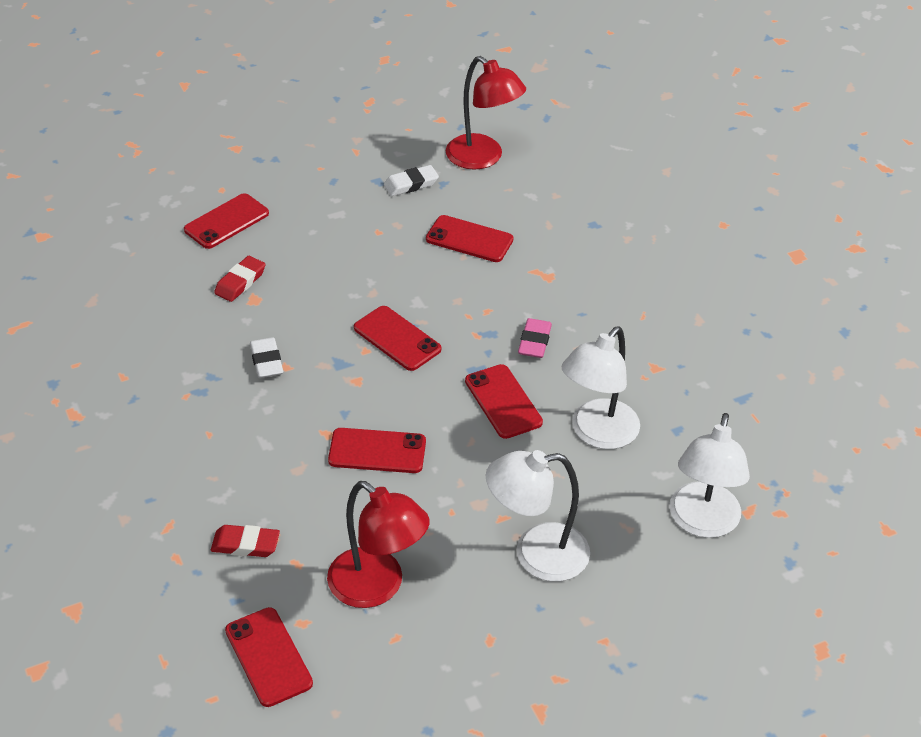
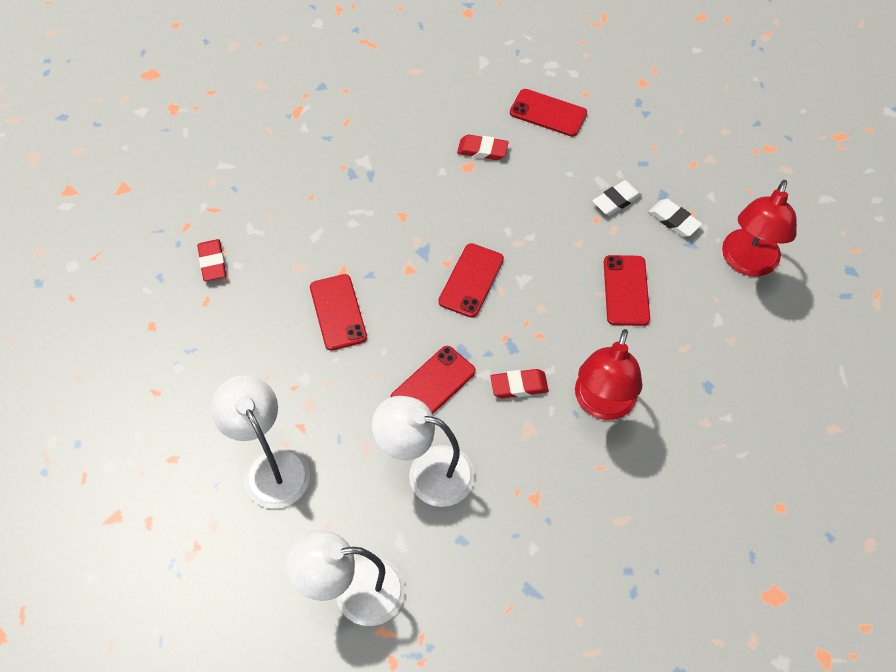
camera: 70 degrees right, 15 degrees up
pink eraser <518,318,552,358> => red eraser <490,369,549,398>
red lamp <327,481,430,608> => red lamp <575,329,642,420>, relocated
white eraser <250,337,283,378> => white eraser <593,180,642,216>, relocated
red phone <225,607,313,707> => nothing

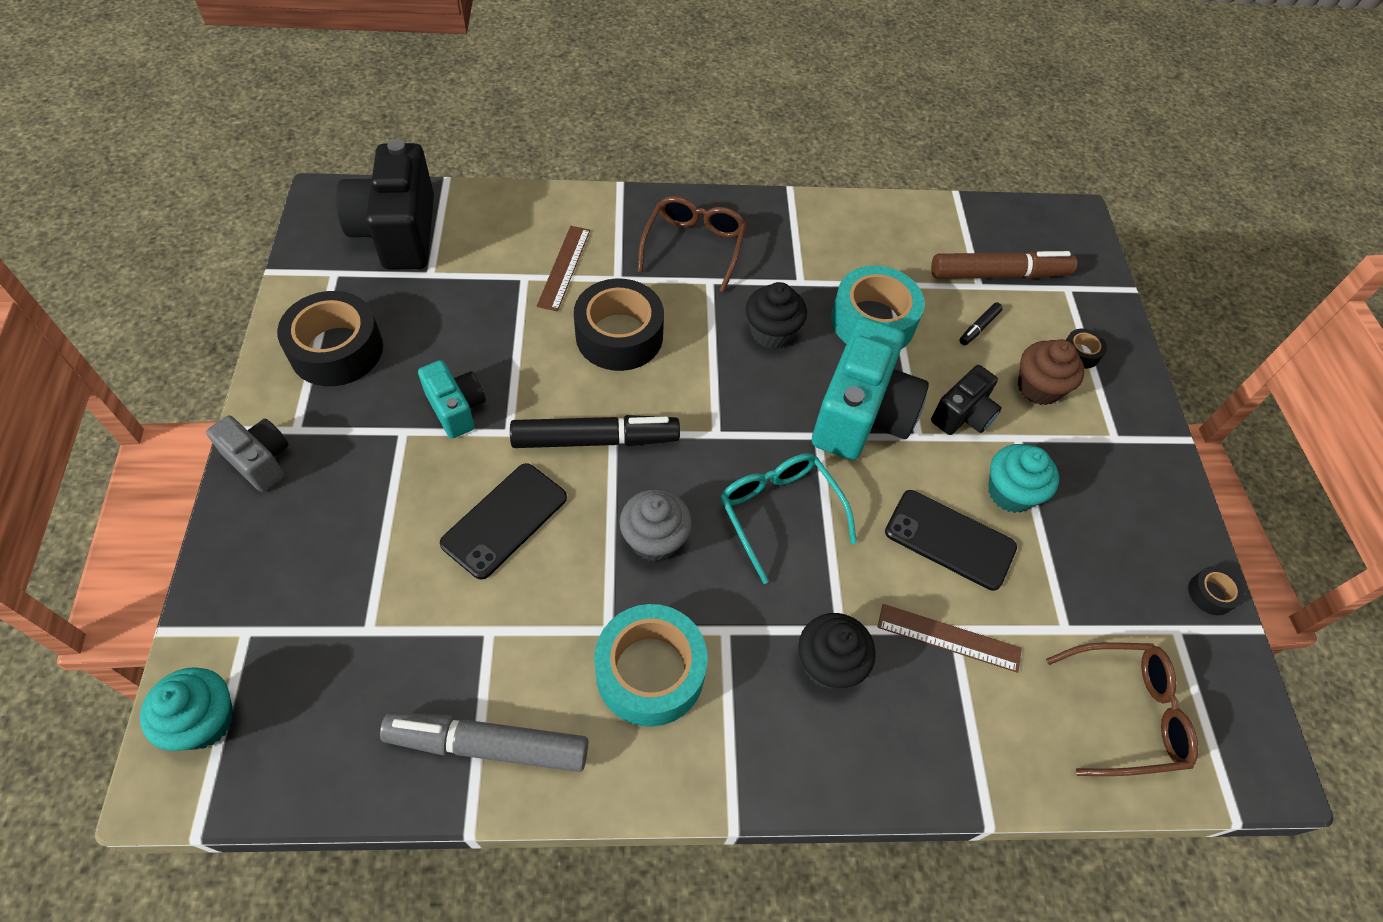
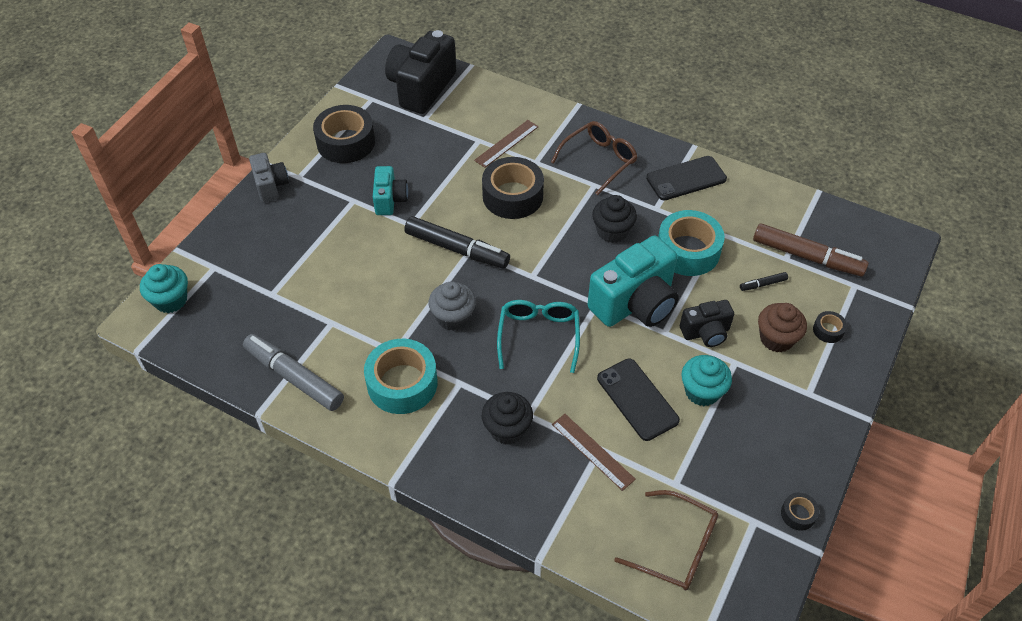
camera: 35 degrees right, 5 degrees down
black phone <440,463,567,579> => black phone <646,156,727,201>, relocated

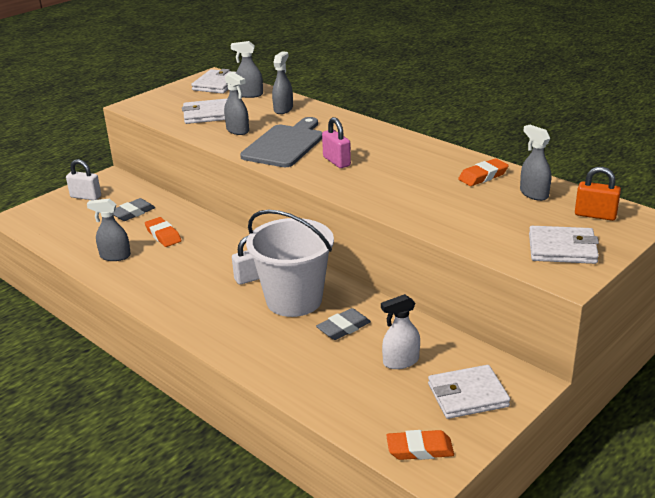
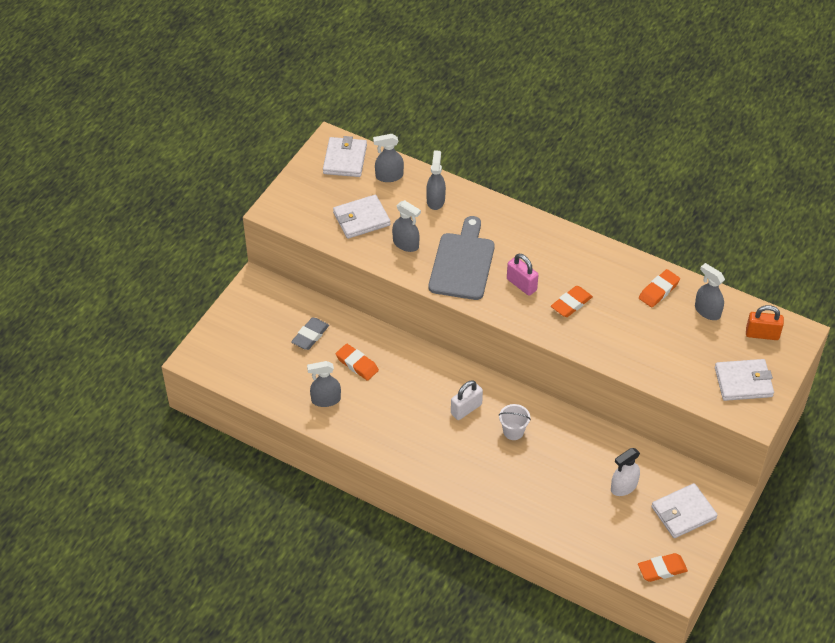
camera: 15 degrees left, 20 degrees up
white bucket <246,210,334,317> => white bucket <499,404,531,440>, x0.42
nothing => orange eraser <551,286,593,317>
white padlock <66,159,101,200> => nothing
grey eraser <316,308,371,340> => nothing

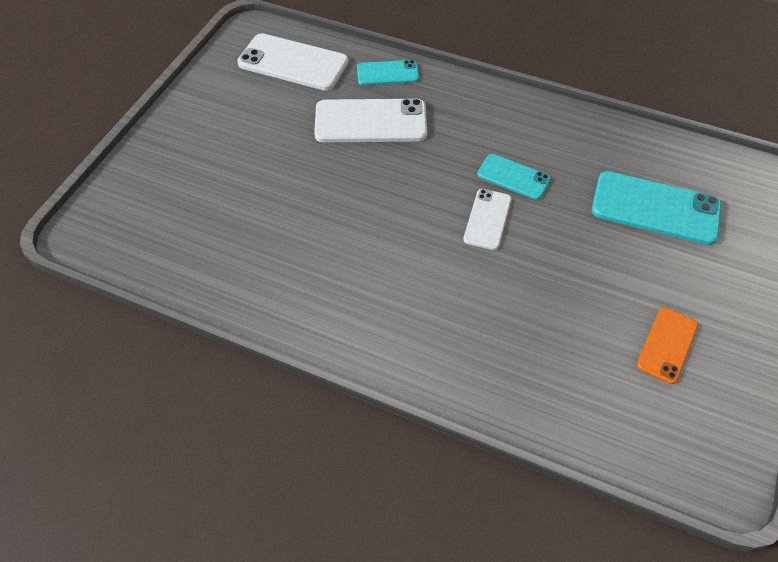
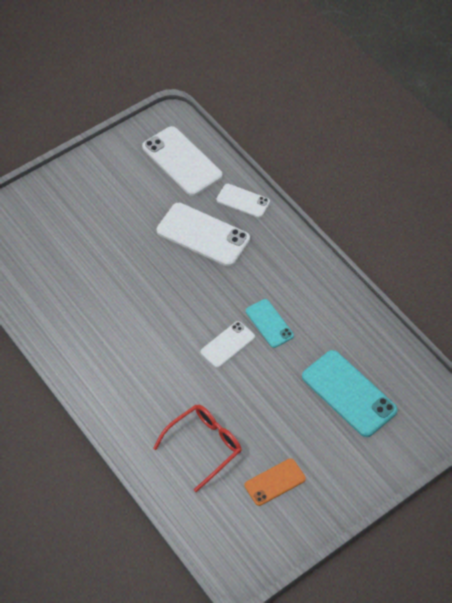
camera: 30 degrees right, 0 degrees up
nothing => red glasses <153,405,242,492>
turquoise phone <357,60,419,85> => white phone <216,184,270,218>

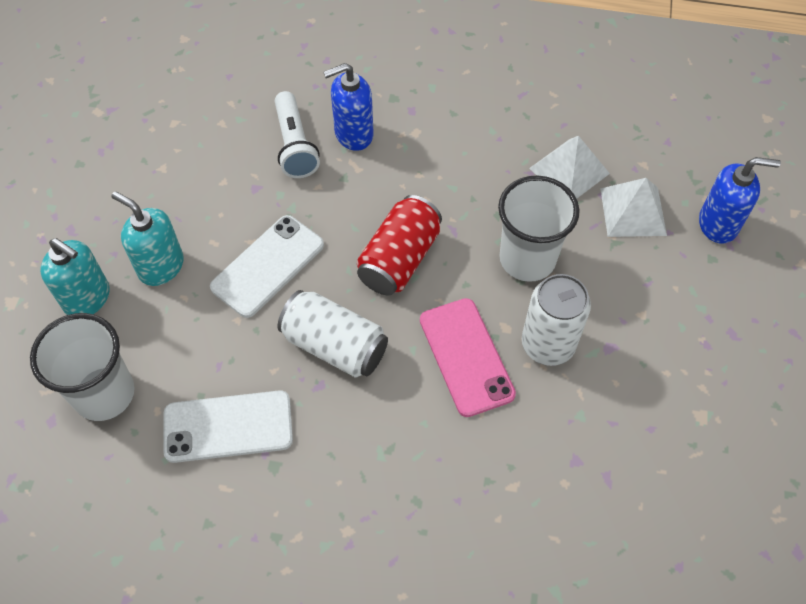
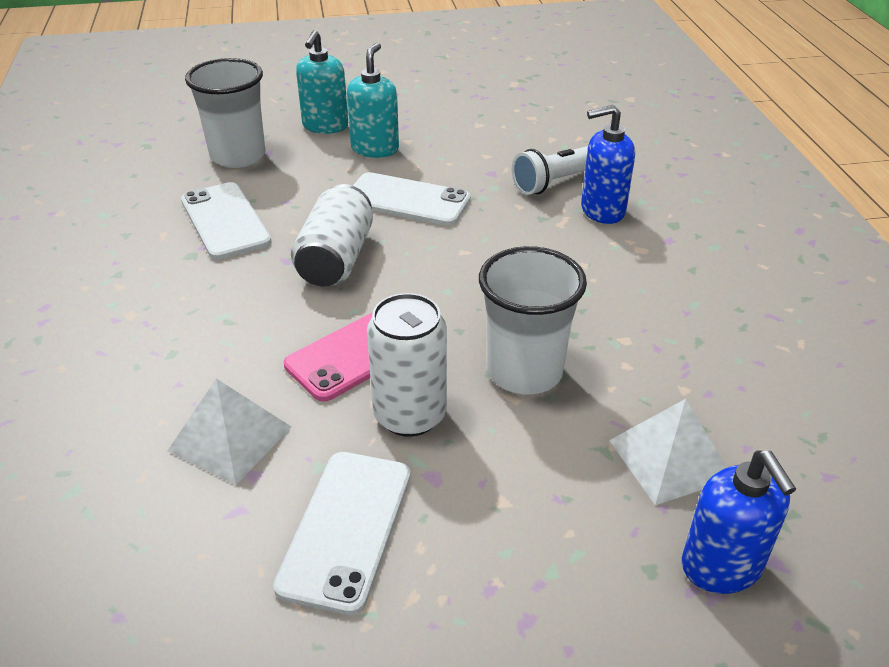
camera: 70 degrees right, 20 degrees down
white pyramid <529,136,610,199> => white pyramid <168,378,291,485>, relocated
nothing => white phone <273,452,411,615>
blue soap dispenser <323,63,374,151> => blue soap dispenser <581,105,635,224>, 60 degrees counterclockwise
red can <357,195,442,295> => nothing

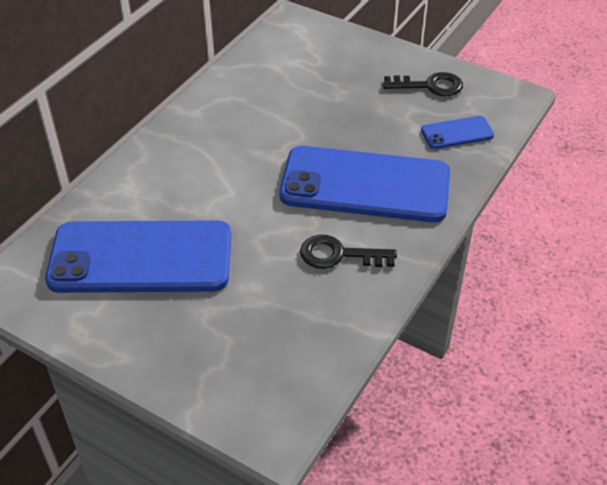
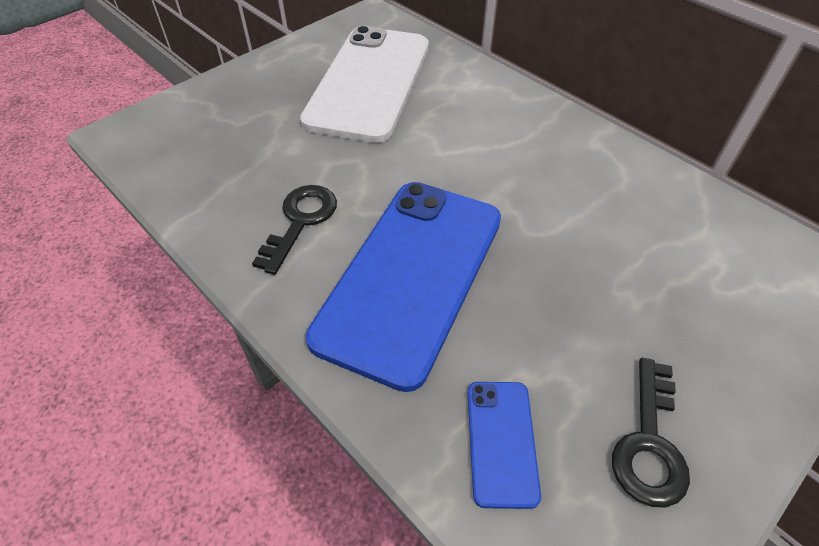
camera: 105 degrees right, 5 degrees up
blue phone <45,220,231,293> => white phone <300,26,429,143>

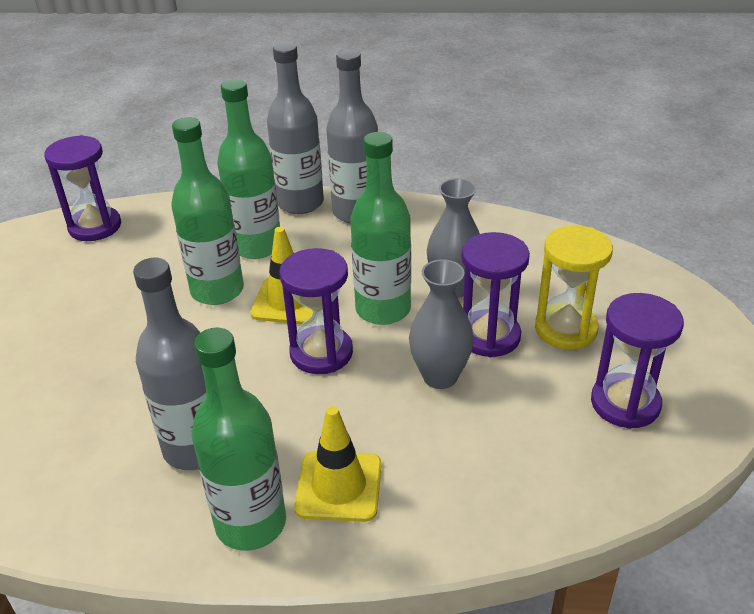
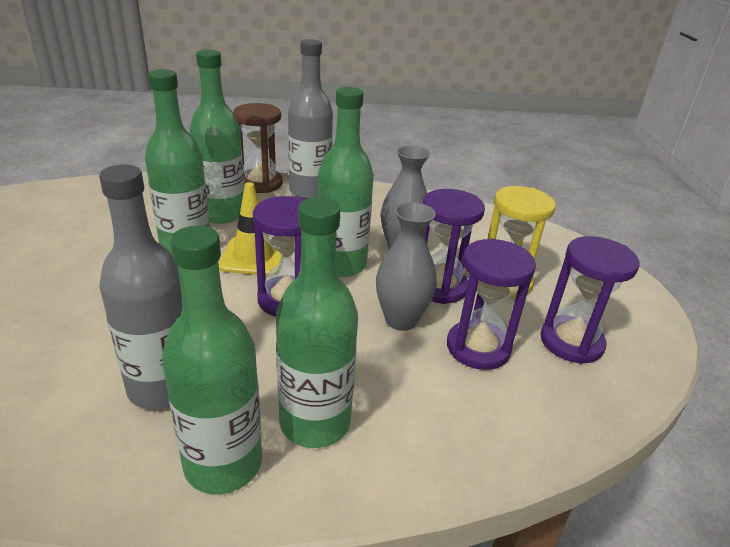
camera: 10 degrees left, 5 degrees down
grey bottle <267,42,324,214> => brown hourglass <233,103,283,193>
yellow traffic cone <294,406,382,522> => green bottle <276,197,358,448>
purple hourglass <44,135,121,241> => purple hourglass <447,238,536,370>, relocated

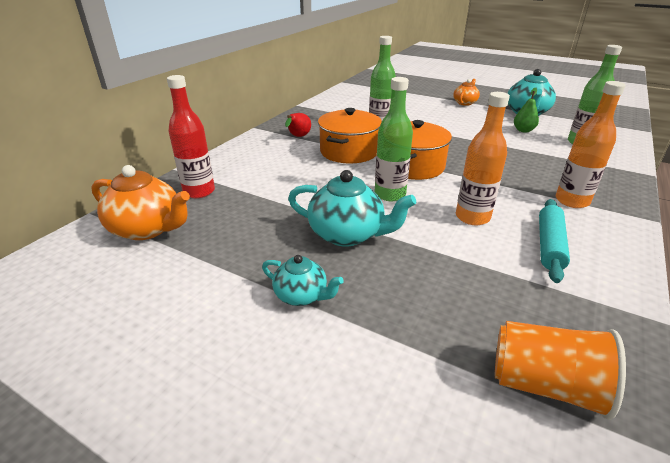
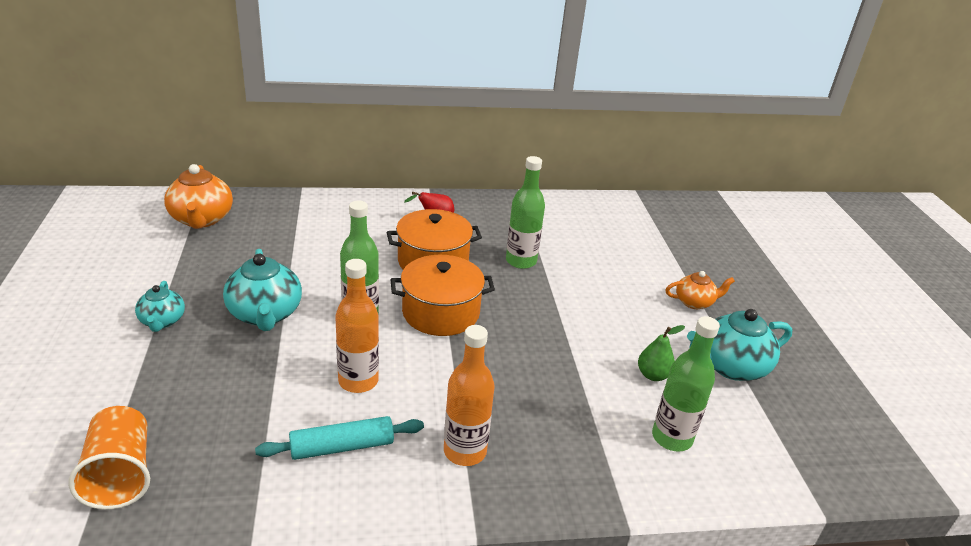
camera: 50 degrees right, 0 degrees up
red bottle <167,75,215,198> => nothing

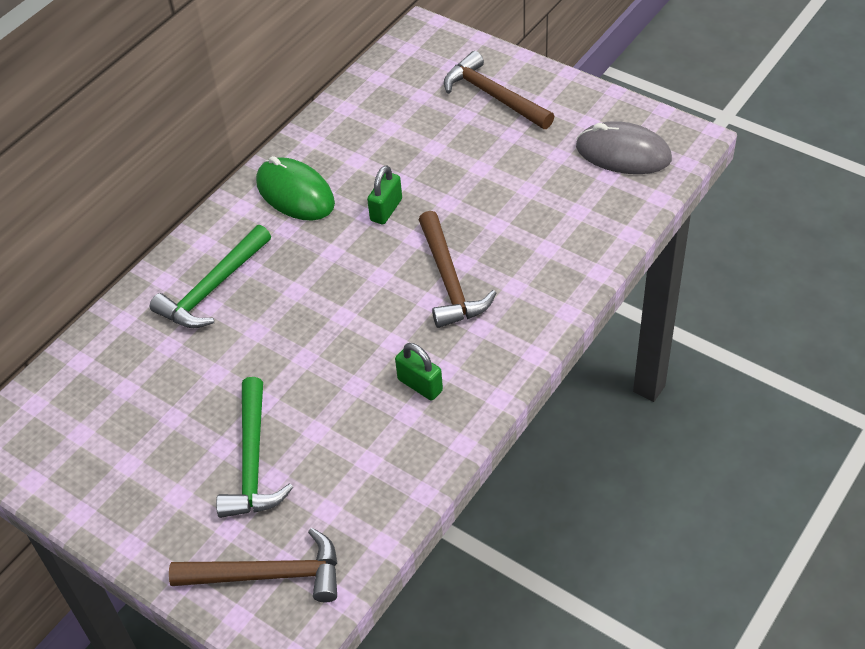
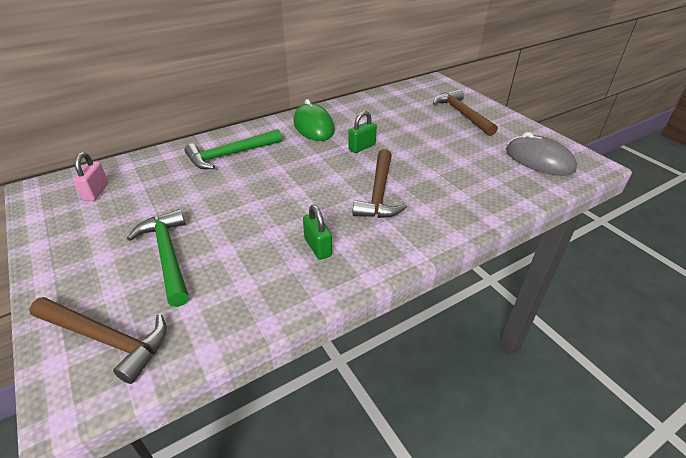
camera: 20 degrees right, 10 degrees down
nothing => pink padlock <73,152,108,201>
green hammer <216,377,293,518> => green hammer <127,209,189,307>, 135 degrees clockwise

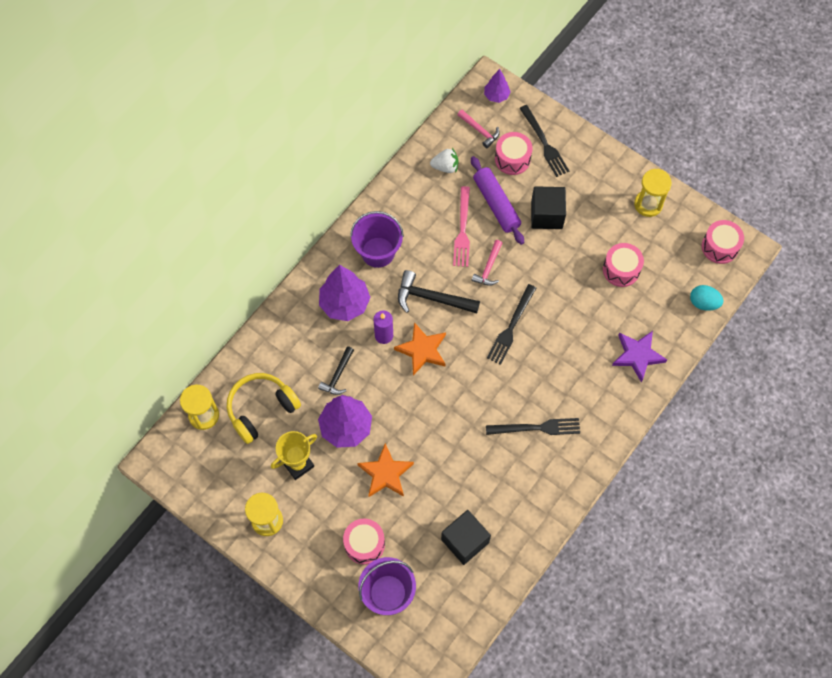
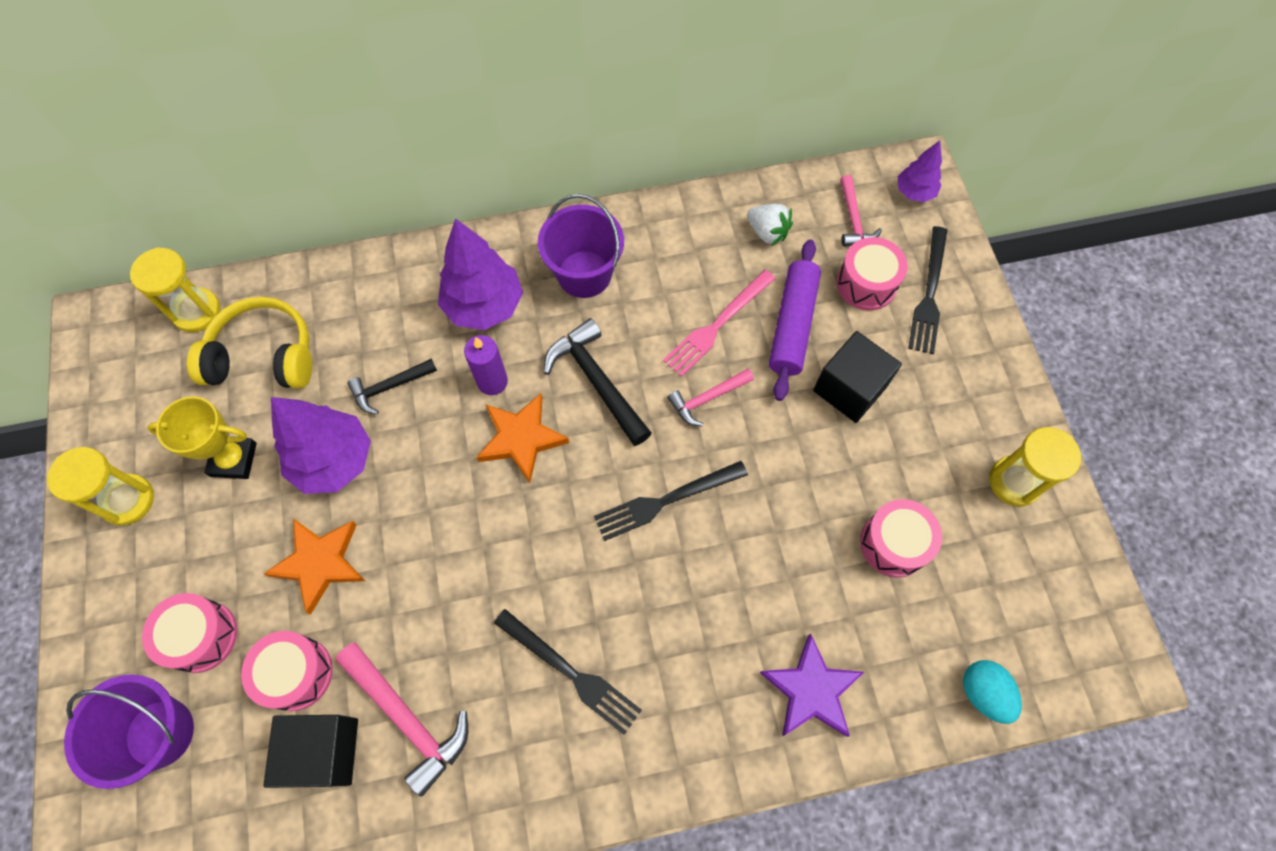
camera: 40 degrees right, 0 degrees up
pink drum <701,220,744,264> => pink drum <241,631,333,711>, relocated
nothing => pink hammer <335,642,468,797>

